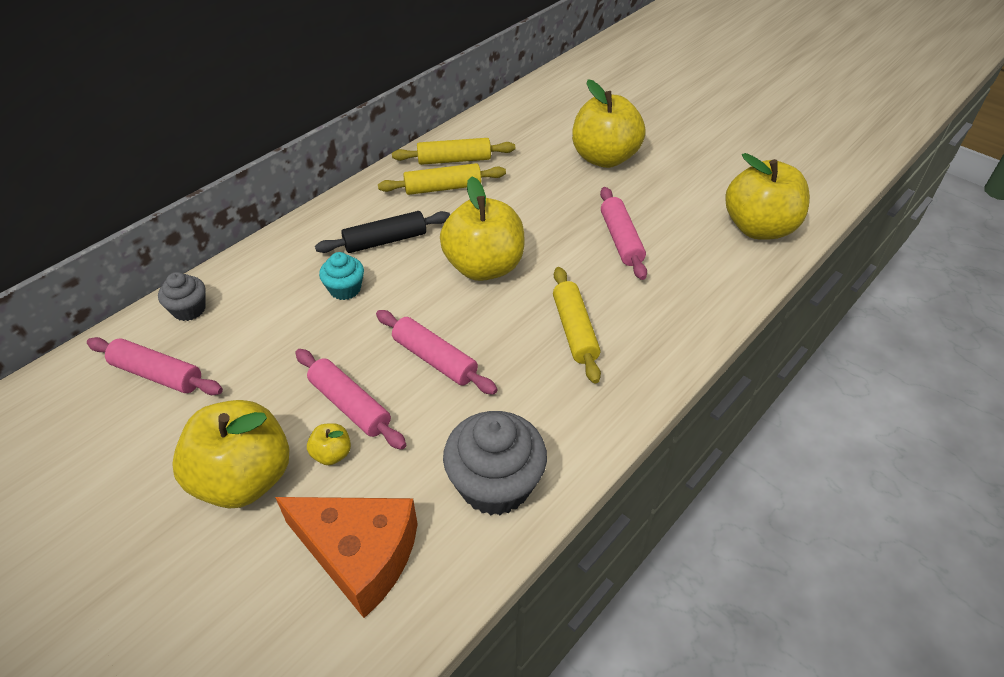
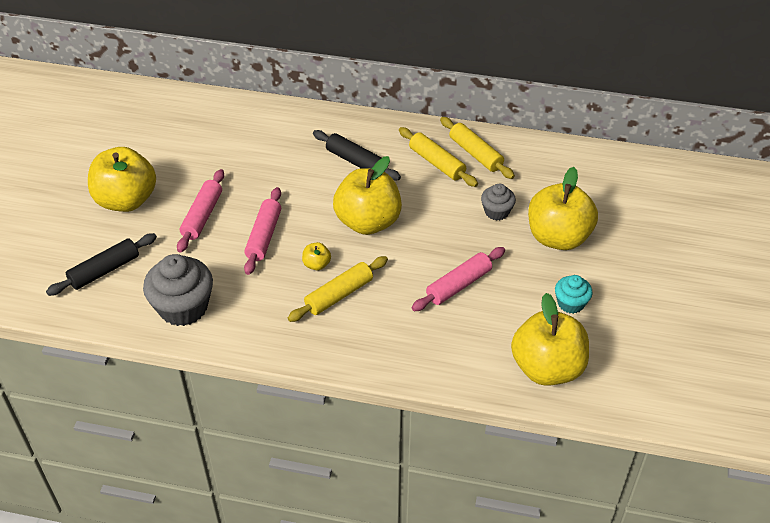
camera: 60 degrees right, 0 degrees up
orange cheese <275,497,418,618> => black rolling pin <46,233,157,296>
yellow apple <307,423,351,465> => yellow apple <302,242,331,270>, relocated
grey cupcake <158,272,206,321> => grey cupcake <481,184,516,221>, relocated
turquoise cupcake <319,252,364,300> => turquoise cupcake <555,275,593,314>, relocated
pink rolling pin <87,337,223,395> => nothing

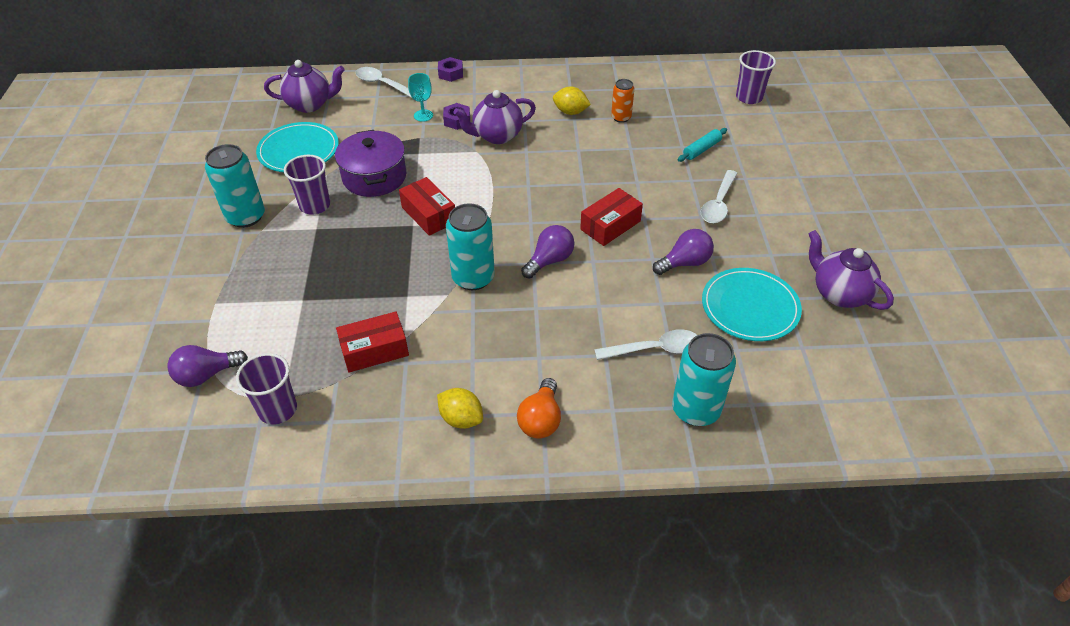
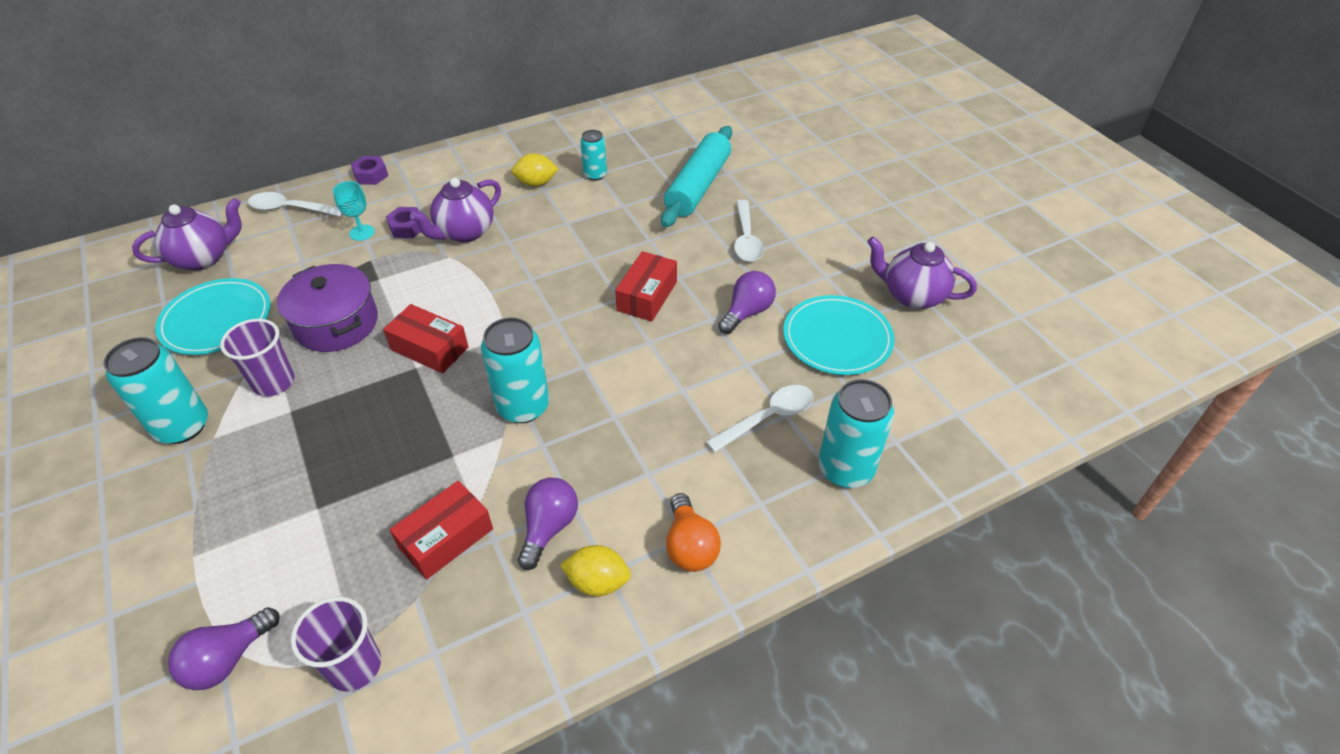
camera: 25 degrees left, 0 degrees up
purple light bulb <521,225,575,279> => purple light bulb <518,477,578,570>, relocated
orange can <611,79,635,123> => turquoise can <580,130,607,181>
turquoise rolling pin <678,128,727,162> => turquoise rolling pin <661,126,732,227>, x2.09
purple cup <736,50,776,104> => nothing

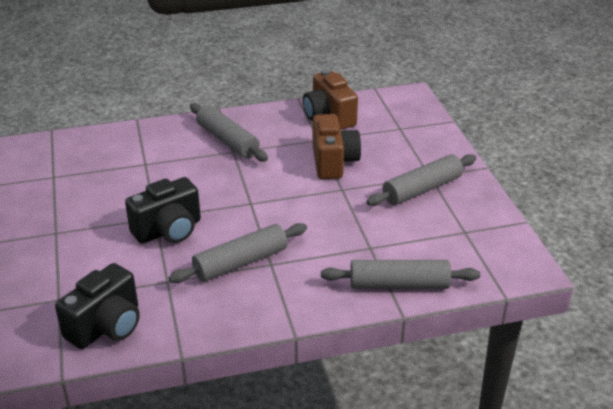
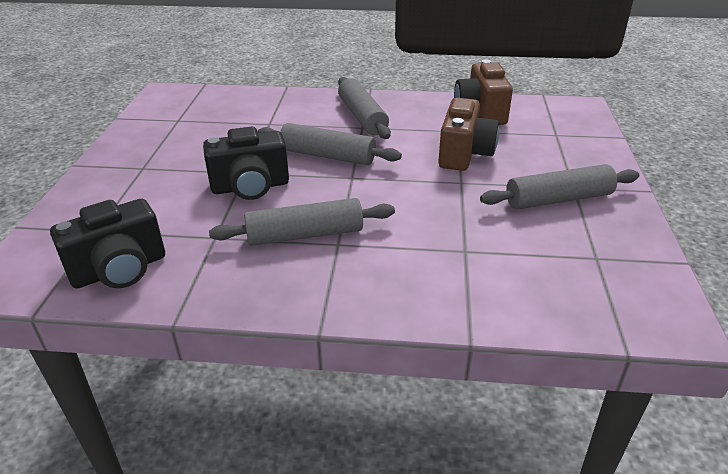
camera: 20 degrees right, 0 degrees up
grey rolling pin <321,260,480,289> => grey rolling pin <257,123,402,165>, relocated

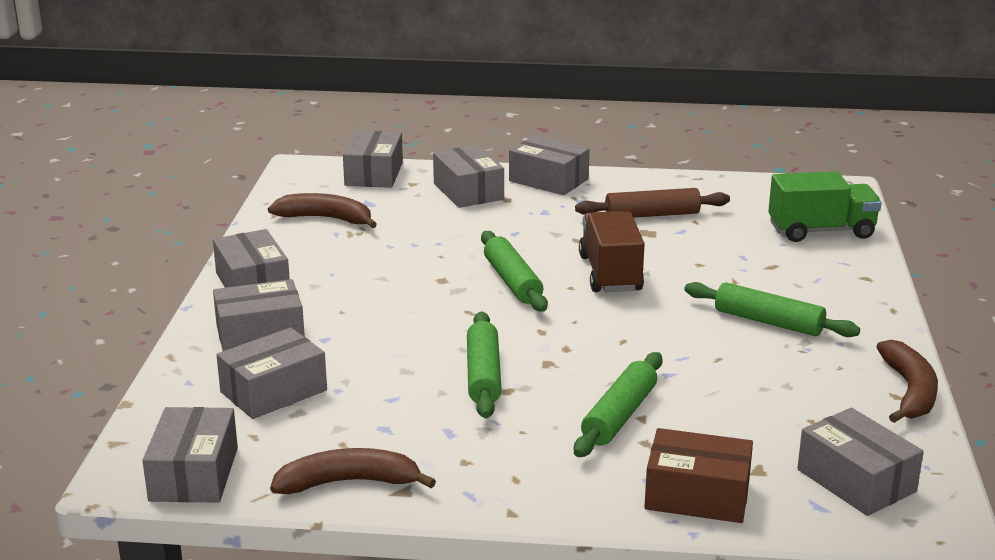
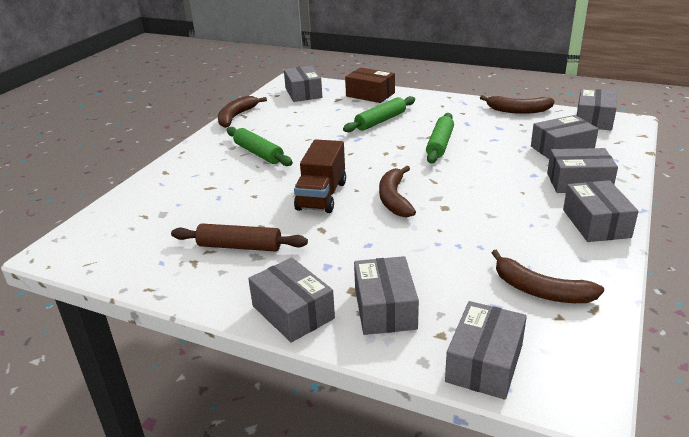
camera: 160 degrees left, 5 degrees up
green rolling pin <481,231,548,312> => brown banana <379,166,416,217>
green truck <768,171,882,242> => nothing

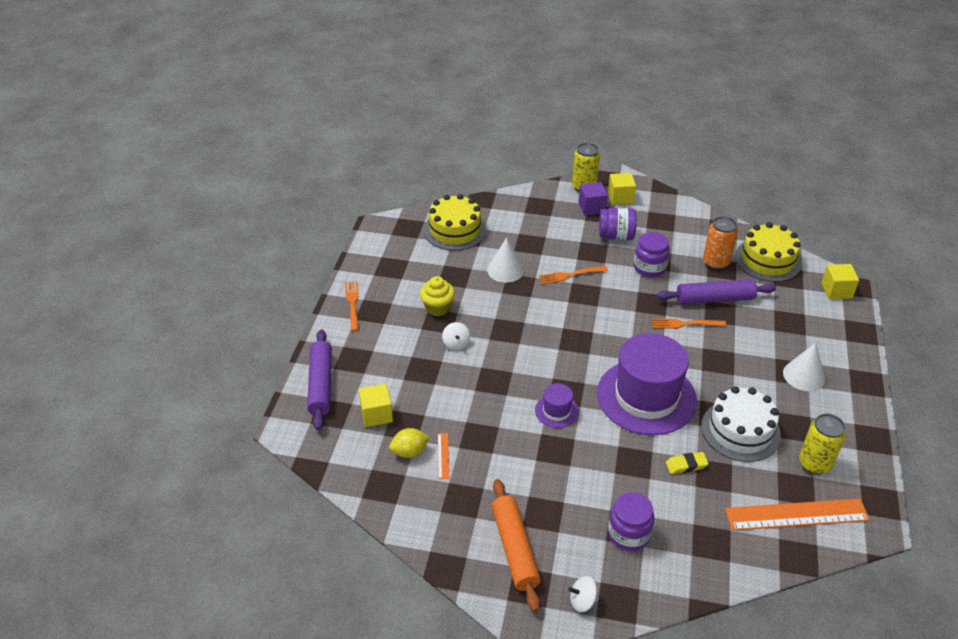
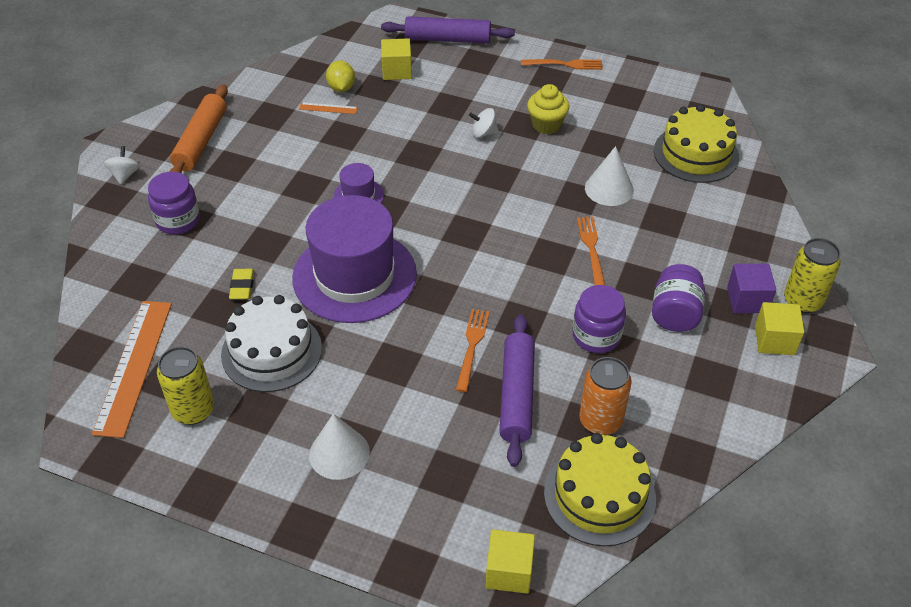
camera: 100 degrees right, 5 degrees up
orange rolling pin <492,479,541,612> => orange rolling pin <169,85,228,174>, 75 degrees counterclockwise

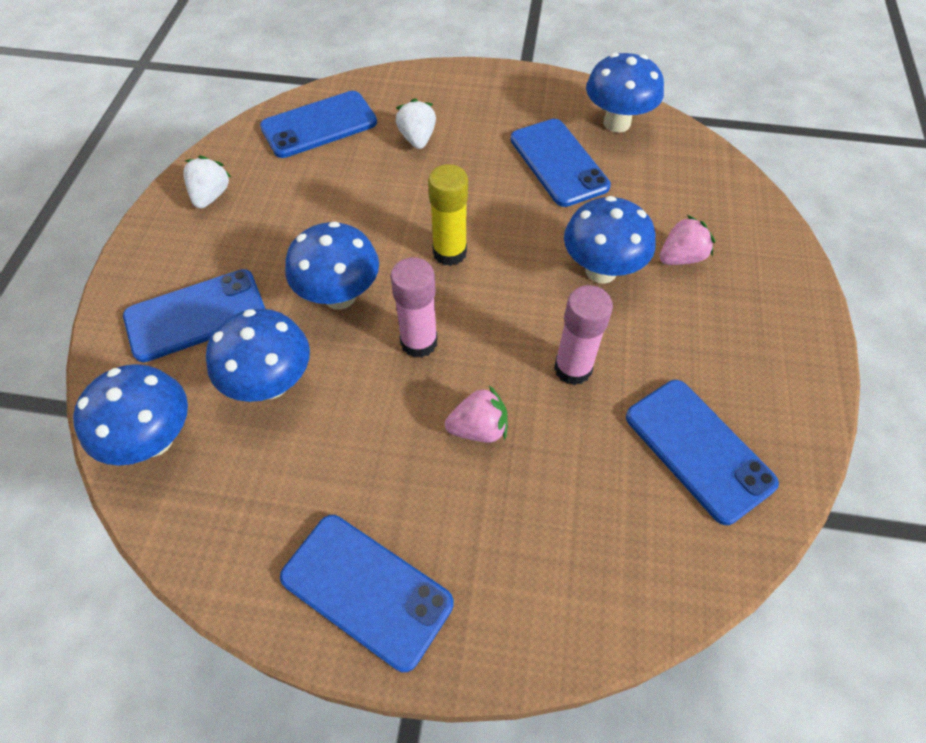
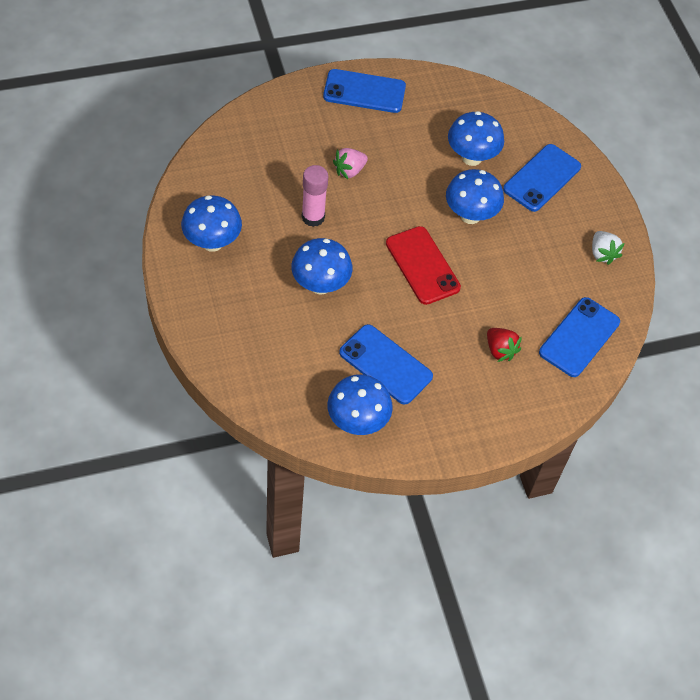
camera: 150 degrees right, 0 degrees up
blue mushroom <73,364,188,466> => blue mushroom <181,195,242,252>, relocated
yellow glue stick <428,164,468,266> => red phone <386,226,461,305>
white strawberry <396,98,436,149> => red strawberry <487,328,522,362>
pink glue stick <390,257,437,358> => nothing
blue phone <626,380,779,525> => nothing
pink strawberry <660,215,715,265> => nothing

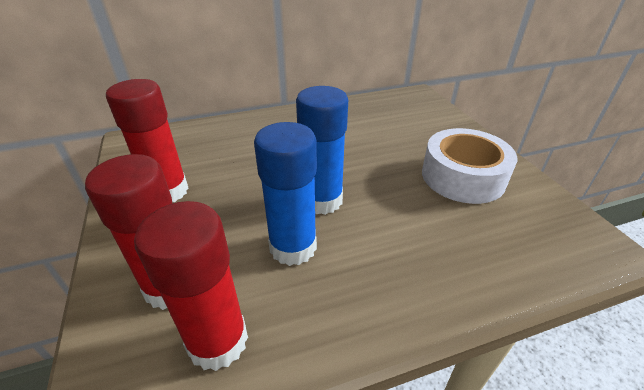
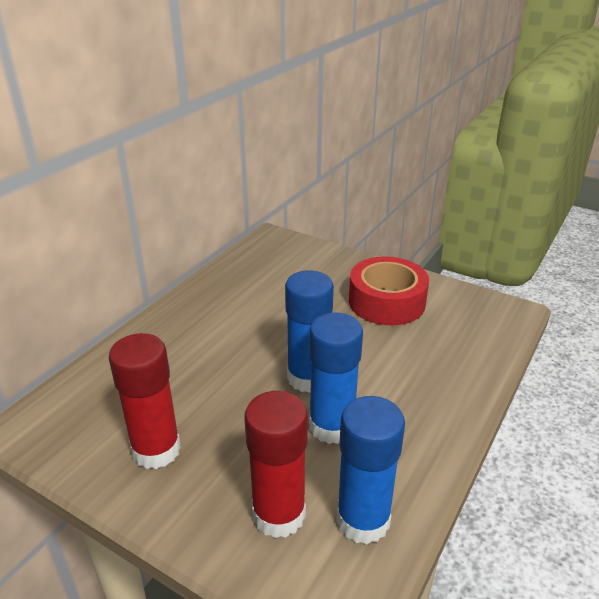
camera: 40 degrees left, 5 degrees down
red glue stick <134,201,248,371> => blue glue stick <336,396,405,544>
white tape <422,128,517,204> => red tape <349,256,429,325>

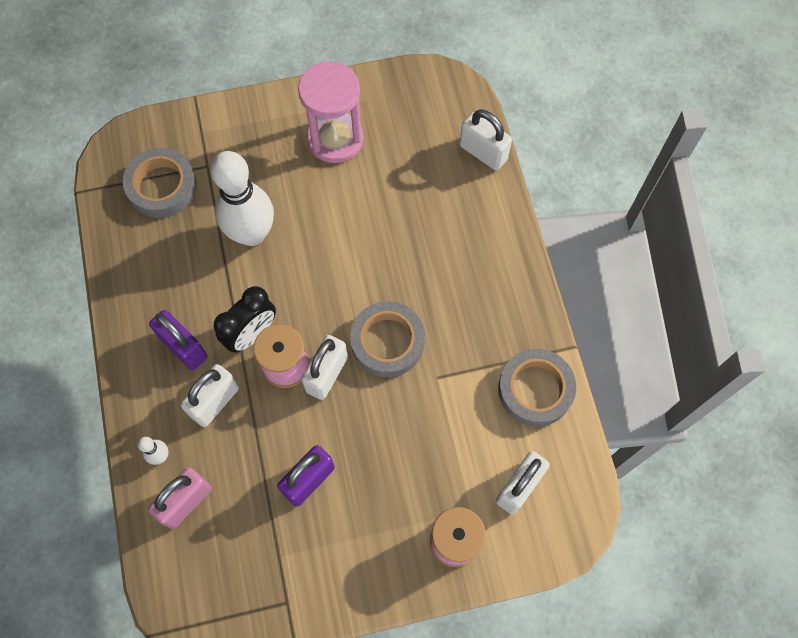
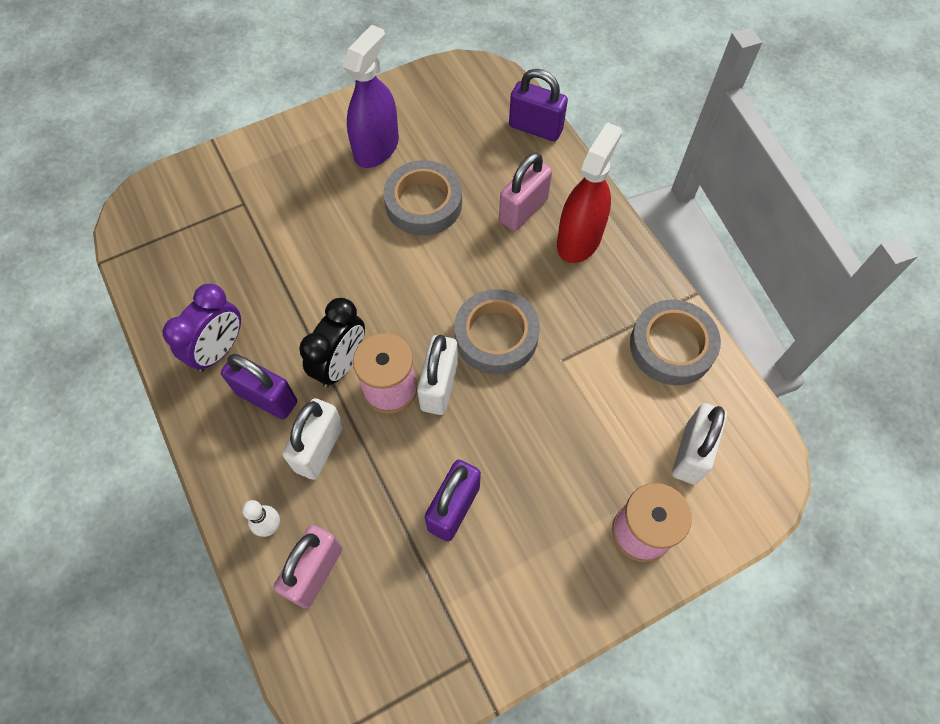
camera: 15 degrees left, 5 degrees down
nothing => purple clock <162,284,241,372>
pink hourglass <298,61,363,163> => purple spray bottle <343,25,399,168>
grey tape <123,148,197,218> => grey tape <383,160,462,236>, relocated
nothing => pink padlock <499,152,552,231>
white padlock <460,109,512,171> => purple padlock <509,69,568,142>
nothing => red spray bottle <557,122,622,263>
white bowling pin <210,151,274,246> => nothing

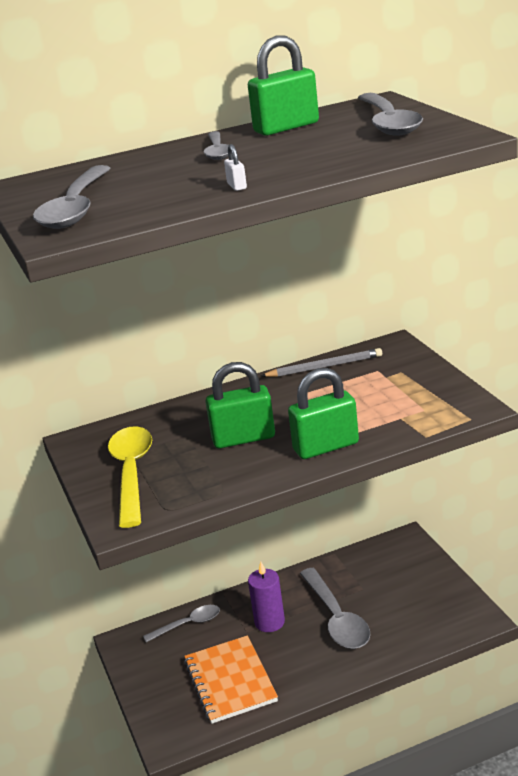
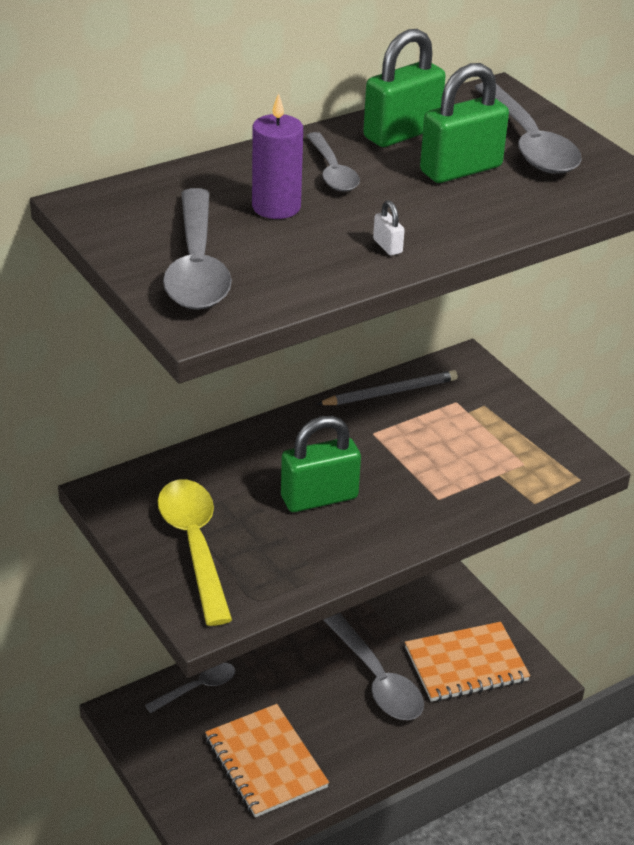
camera: 15 degrees left, 10 degrees up
purple candle <248,562,285,632> => purple candle <252,93,303,219>, relocated
nothing => orange notebook <405,622,530,702>
green padlock <288,368,359,459> => green padlock <420,63,509,183>, relocated

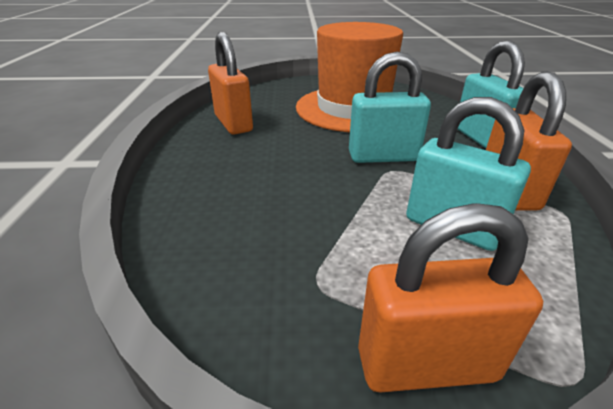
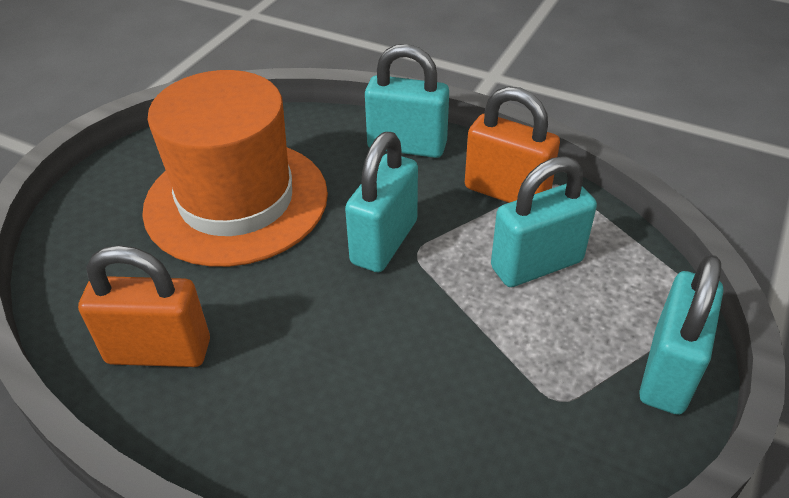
camera: 60 degrees left, 10 degrees up
orange padlock <358,203,543,393> => turquoise padlock <639,255,723,415>

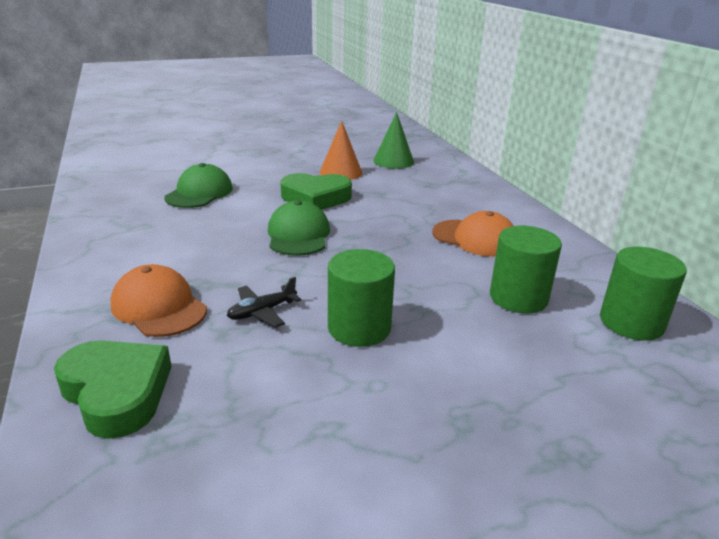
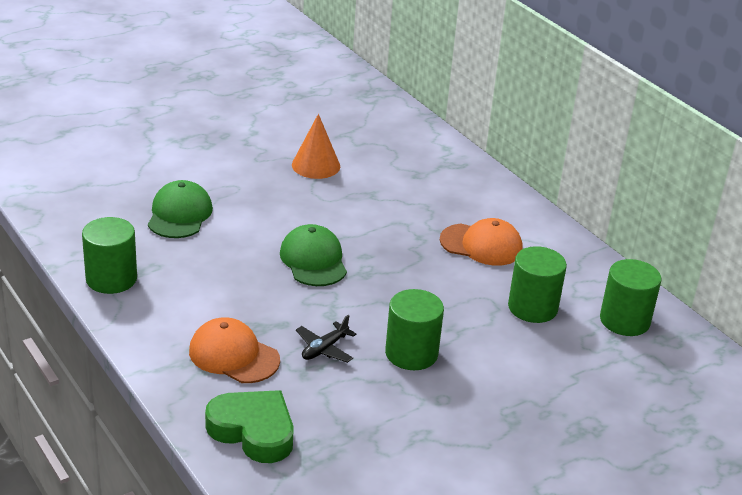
camera: 15 degrees left, 5 degrees up
nothing => green cylinder <82,217,137,294>
green heart <280,173,352,210> => nothing
green cone <373,112,414,169> => nothing

